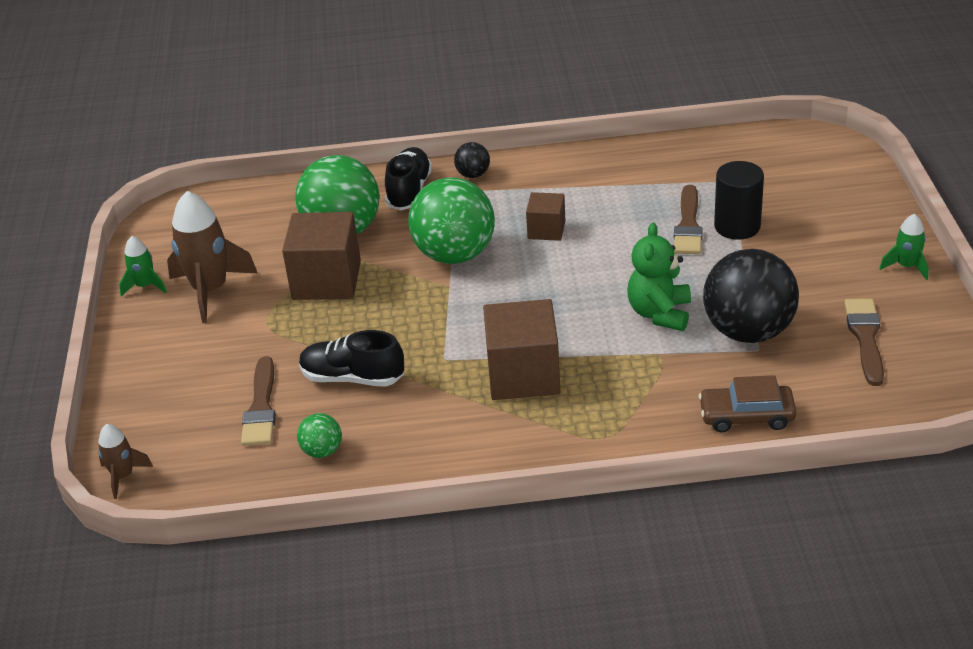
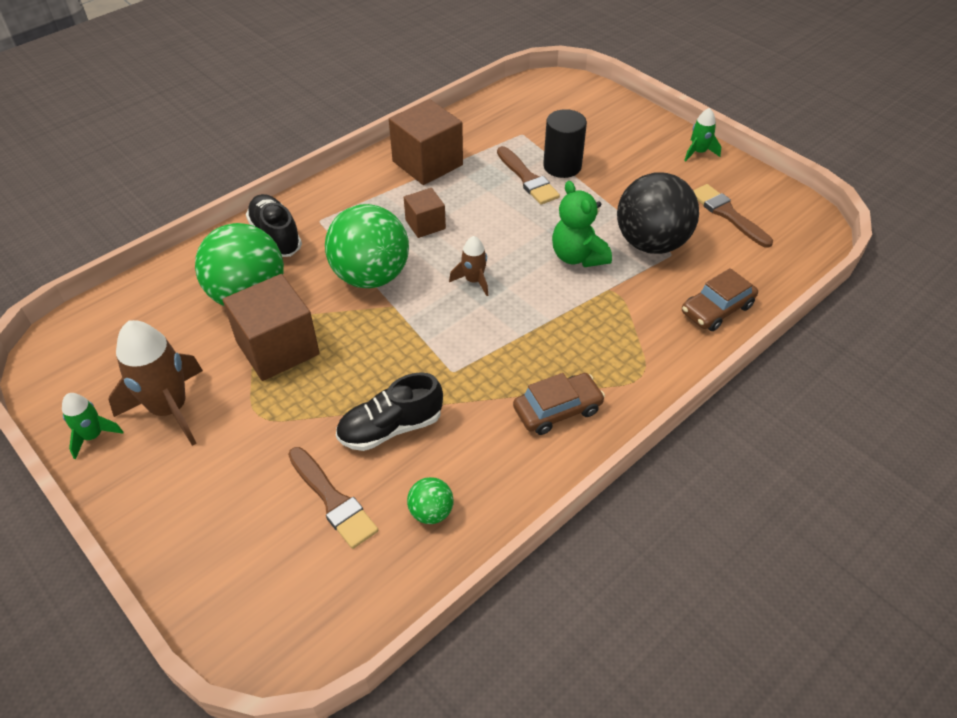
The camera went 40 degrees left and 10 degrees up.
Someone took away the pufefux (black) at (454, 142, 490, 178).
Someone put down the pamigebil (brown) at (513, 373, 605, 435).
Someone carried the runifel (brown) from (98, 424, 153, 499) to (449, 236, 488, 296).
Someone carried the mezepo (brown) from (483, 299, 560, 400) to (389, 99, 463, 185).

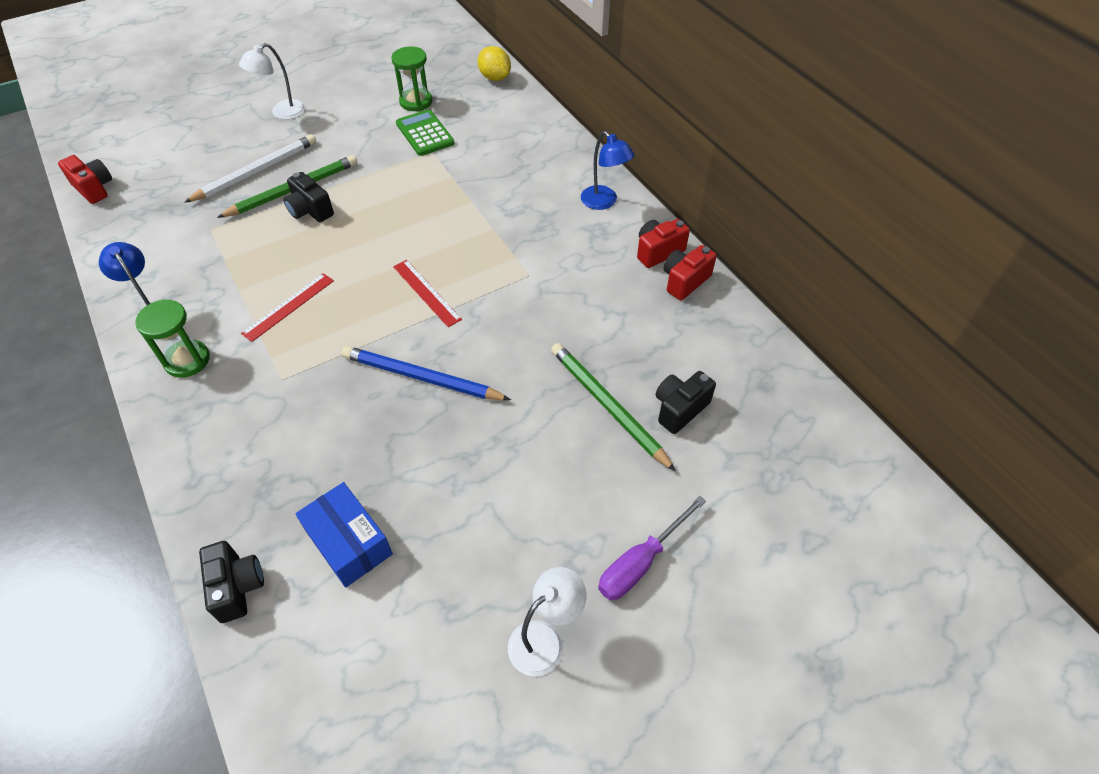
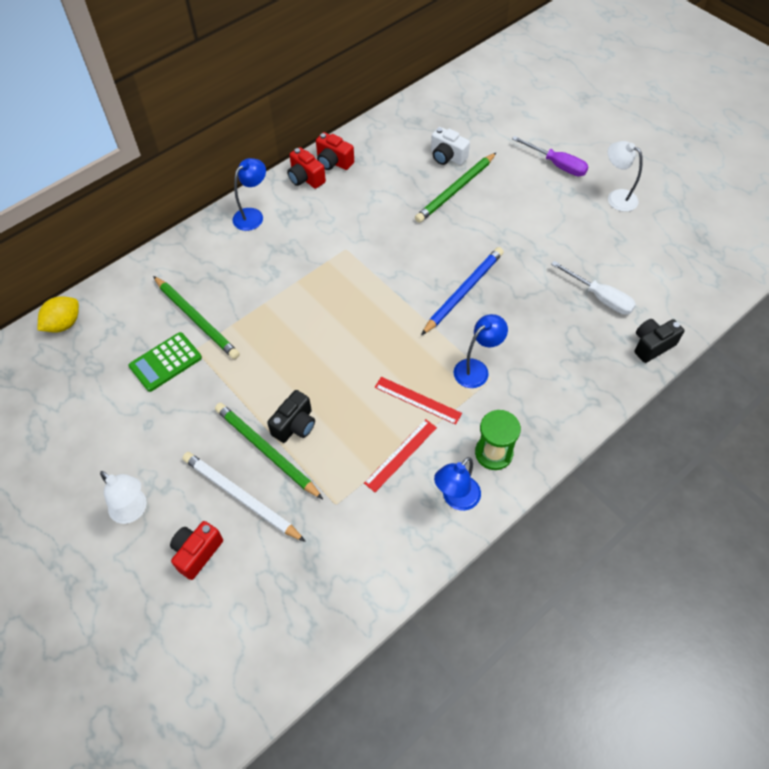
The camera went 100 degrees left and 5 degrees up.
Someone took away the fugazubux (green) at (391, 46, 432, 111).
Someone put down the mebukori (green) at (153, 276, 240, 359).
Someone put down the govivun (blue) at (454, 314, 508, 388).
Someone carried the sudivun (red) from (58, 155, 112, 204) to (170, 521, 223, 580).
Someone carried the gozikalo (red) from (393, 260, 462, 327) to (364, 419, 437, 492).
Someone swapped the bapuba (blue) at (295, 482, 393, 588) for the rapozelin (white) at (551, 261, 636, 315).
Someone repainted the sudivun (black) at (655, 371, 716, 434), which became the sudivun (white) at (431, 127, 470, 165).
Someone rotated the mebukori (blue) at (342, 346, 511, 400) by 150 degrees counterclockwise.

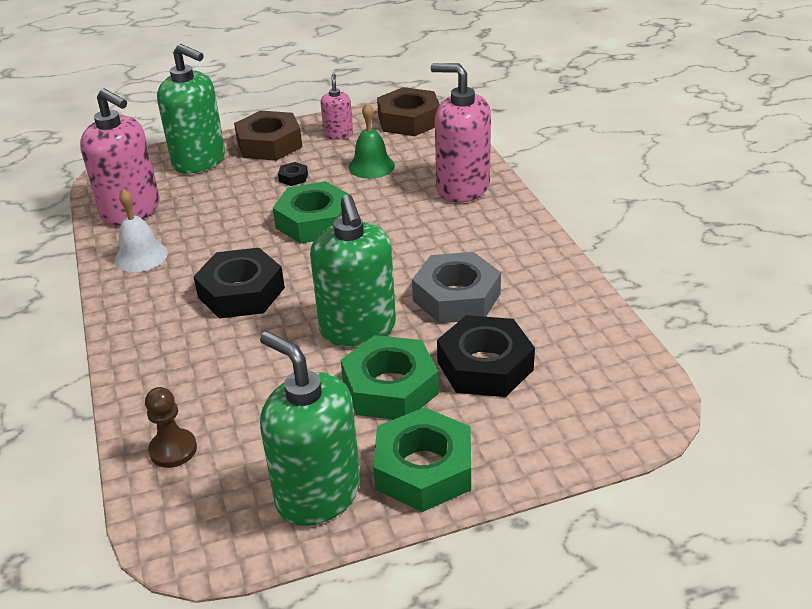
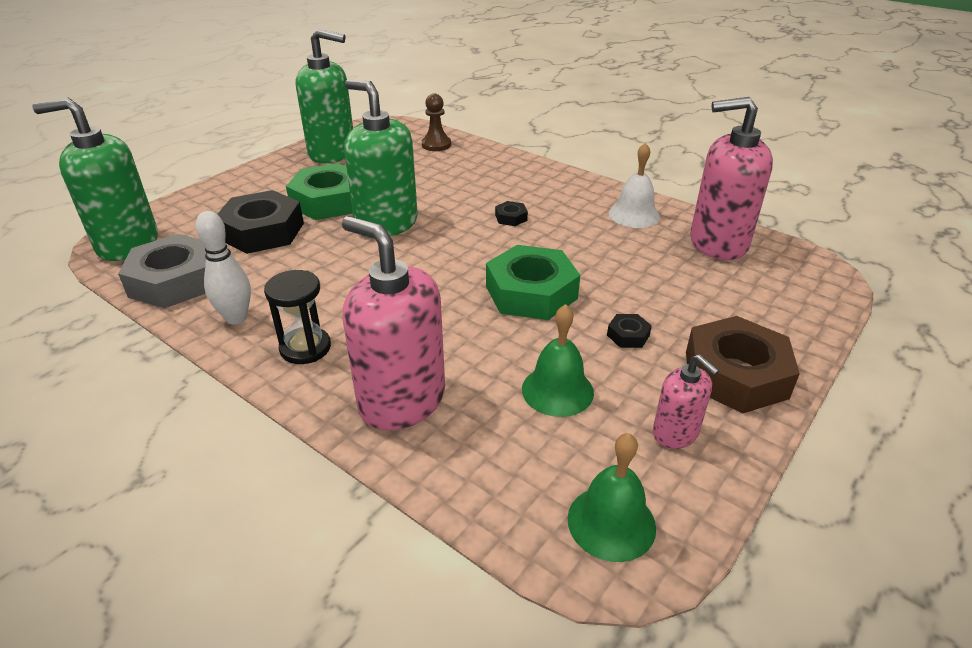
The camera went 145 degrees right and 0 degrees up.
Someone took away the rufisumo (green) at (373, 407, 471, 512).
Someone put down the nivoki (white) at (196, 211, 251, 324).
Someone put down the fugazubux (black) at (264, 270, 331, 364).
Someone carried the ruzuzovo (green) from (157, 44, 225, 174) to (32, 97, 158, 261).
Someone carried the rufisumo (grey) from (412, 252, 501, 323) to (118, 234, 207, 308).
Someone swapped the rufisumo (brown) at (377, 87, 440, 136) for the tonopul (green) at (568, 433, 656, 562).
Someone rotated the ruzuzovo (pink) at (431, 63, 491, 203) by 135 degrees counterclockwise.
Someone scaled the rufisumo (black) at (193, 248, 285, 319) by 0.42.

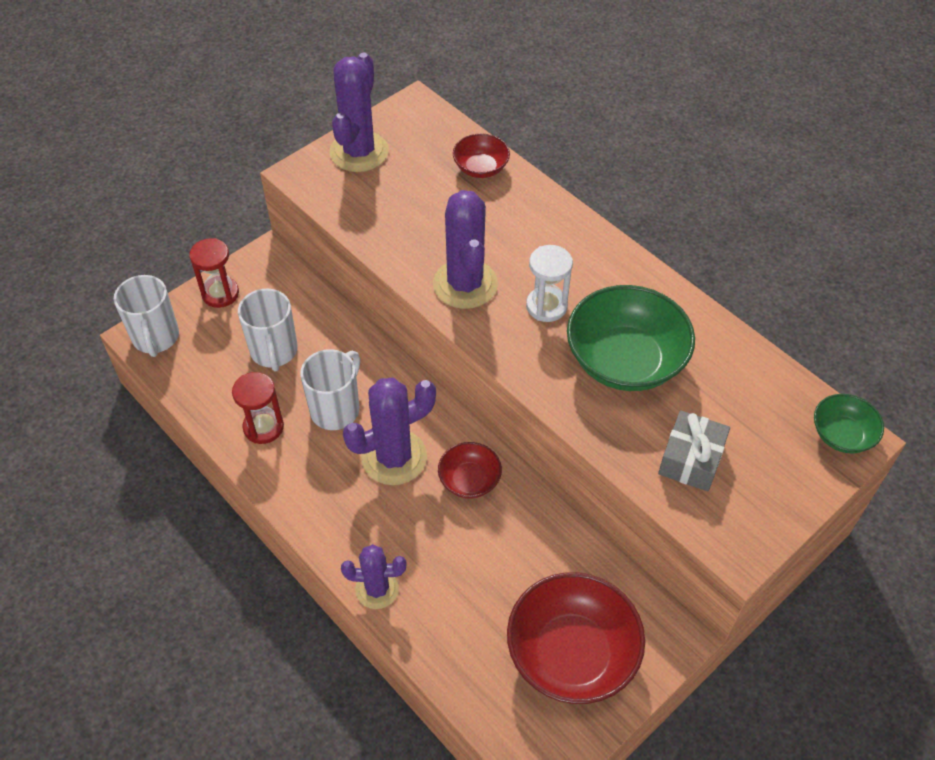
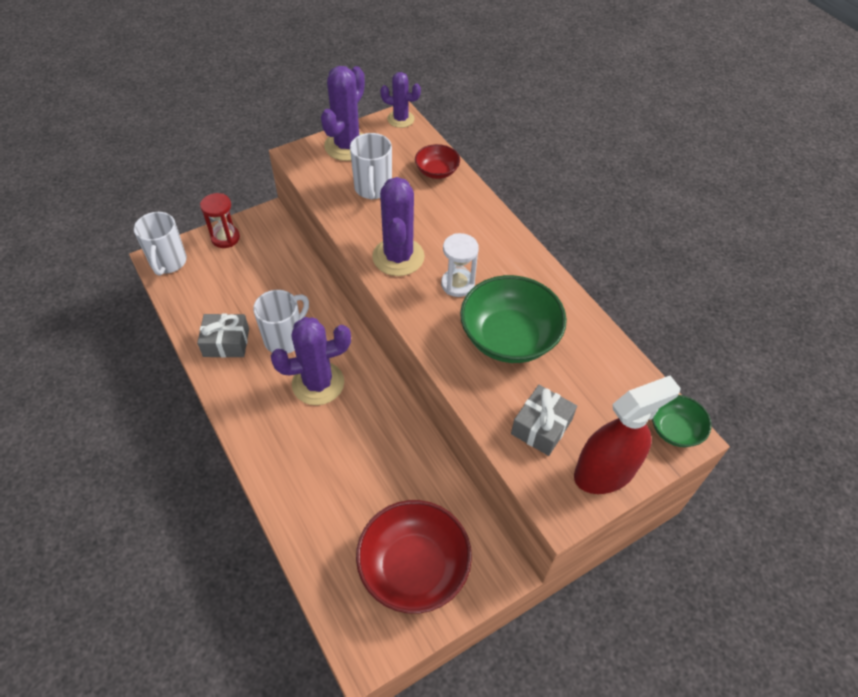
The camera went 10 degrees right and 0 degrees up.
Someone took away the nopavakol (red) at (438, 442, 502, 499).
Someone put down the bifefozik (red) at (574, 375, 681, 494).
Someone carried the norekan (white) from (238, 289, 297, 371) to (350, 133, 392, 200).
Someone carried the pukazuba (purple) from (341, 544, 406, 609) to (380, 72, 421, 128).
Someone swapped the fugazubux (red) at (232, 372, 284, 444) for the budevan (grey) at (197, 313, 249, 358).

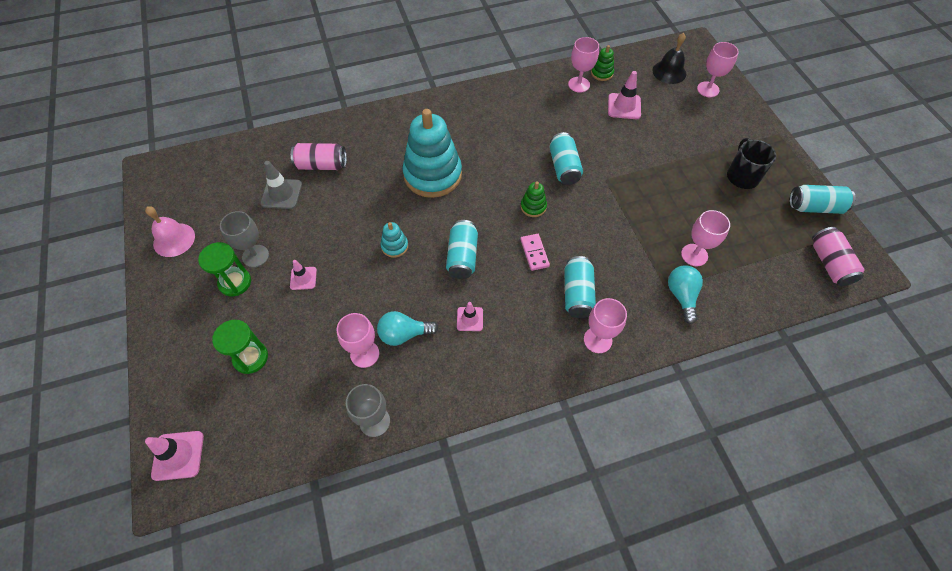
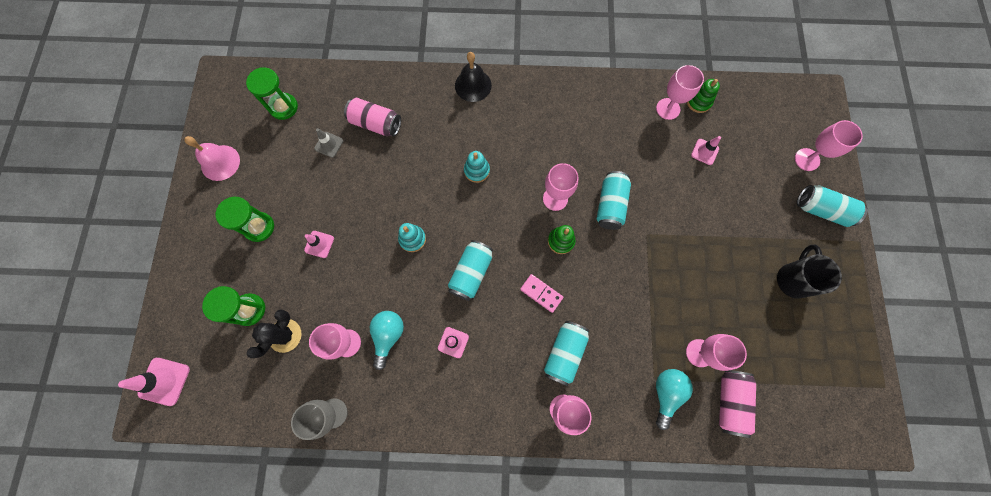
The camera went 20 degrees right and 15 degrees up.
Someone took away the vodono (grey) at (220, 211, 269, 267).
Someone put down the fugazubux (green) at (246, 67, 298, 120).
Someone put down the pukazuba (black) at (247, 310, 302, 358).
Someone put down the vodono (pink) at (543, 163, 579, 211).
Someone carried the tonopul (black) from (652, 33, 686, 84) to (455, 52, 492, 102).
Someone carried the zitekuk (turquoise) from (789, 185, 856, 214) to (797, 185, 868, 227).
Someone carried the zitekuk (pink) from (812, 227, 865, 286) to (719, 370, 756, 438).
Someone rotated the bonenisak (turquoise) at (377, 311, 438, 346) by 90 degrees clockwise.
Someone rotated the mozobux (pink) at (520, 234, 550, 271) by 60 degrees counterclockwise.
Someone scaled the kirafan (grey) at (260, 161, 302, 209) by 0.65.
Someone scaled the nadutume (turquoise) at (402, 109, 462, 198) by 0.43.
Someone scaled the kirafan (pink) at (608, 71, 641, 119) by 0.65.

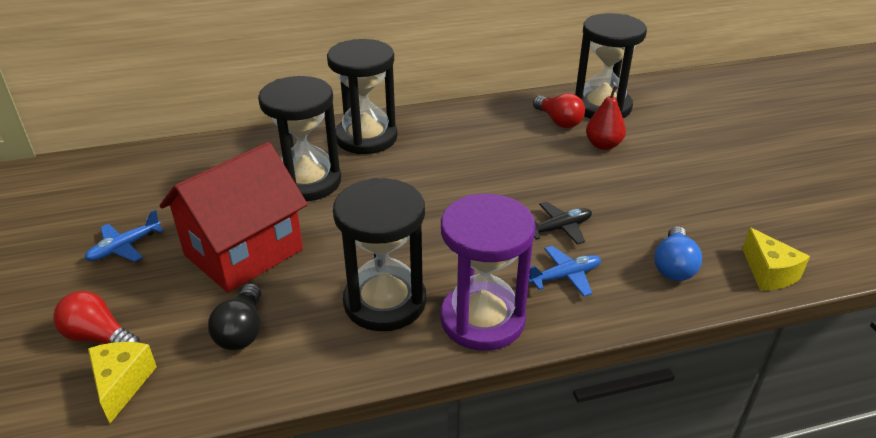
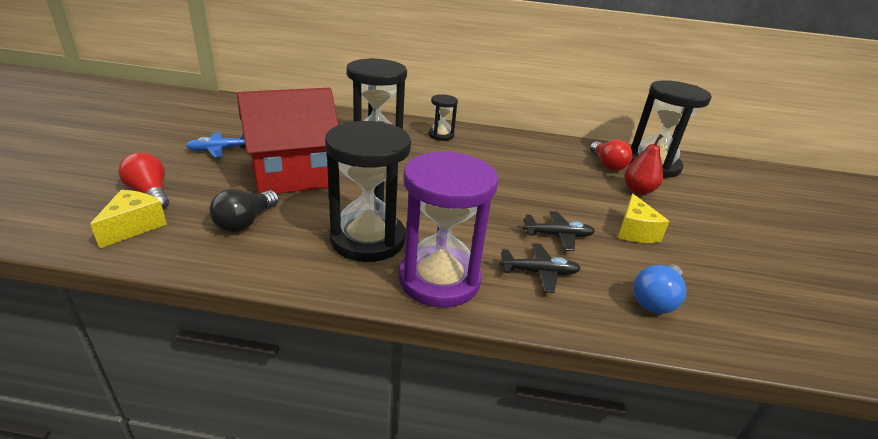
The camera went 20 degrees right and 5 degrees down.
Someone carried the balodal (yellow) from (742, 227, 810, 290) to (618, 193, 670, 243).
Someone repainted the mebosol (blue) at (529, 246, 601, 297), which became the mebosol (black) at (499, 243, 581, 293).
Someone scaled the fugazubux (black) at (327, 39, 397, 154) by 0.51.

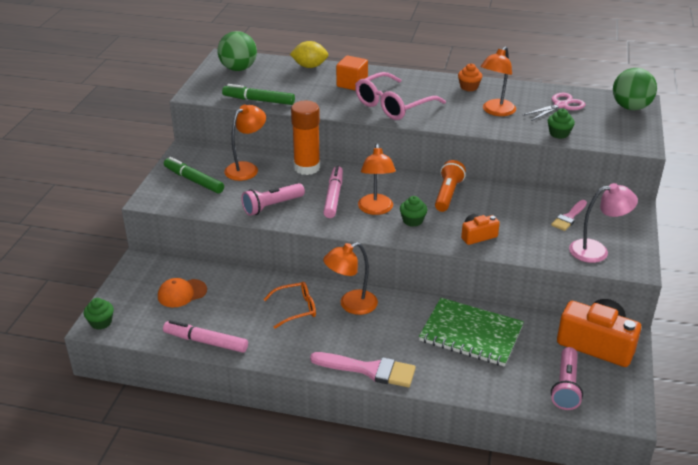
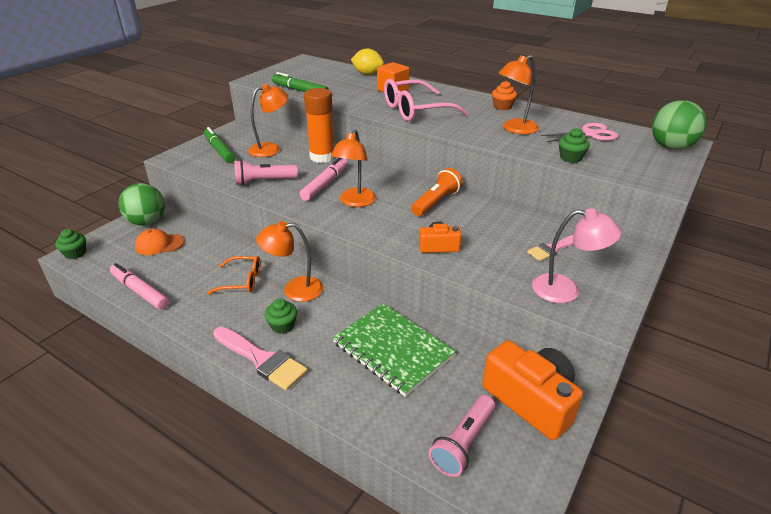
The camera went 20 degrees right and 0 degrees up.
Someone carried the pufefux (green) from (217, 31, 257, 71) to (119, 183, 165, 226).
Someone carried the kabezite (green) from (400, 196, 428, 227) to (265, 299, 297, 334).

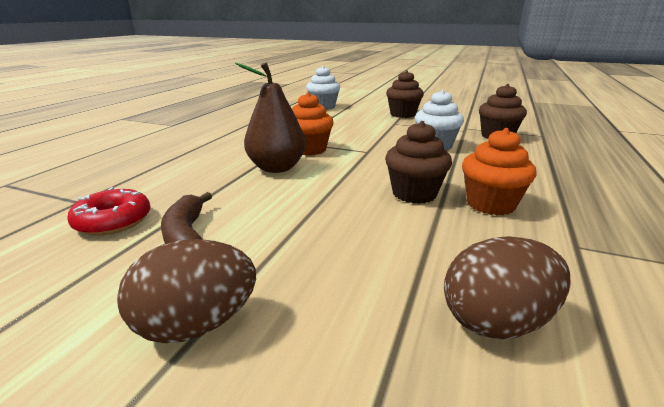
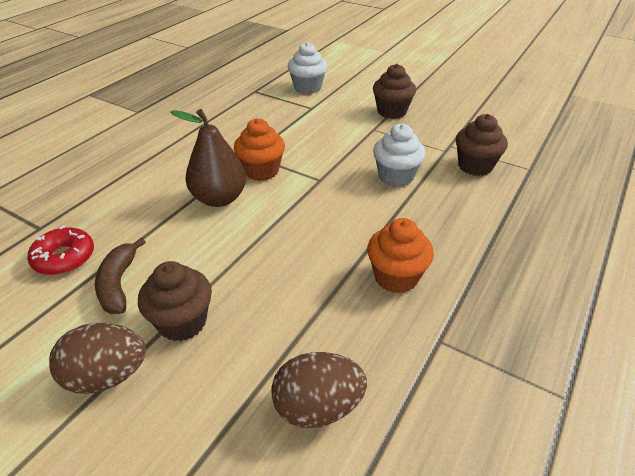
The camera went 10 degrees right and 15 degrees up.
Someone carried the kabezite (brown) from (385, 121, 452, 204) to (138, 261, 212, 341).

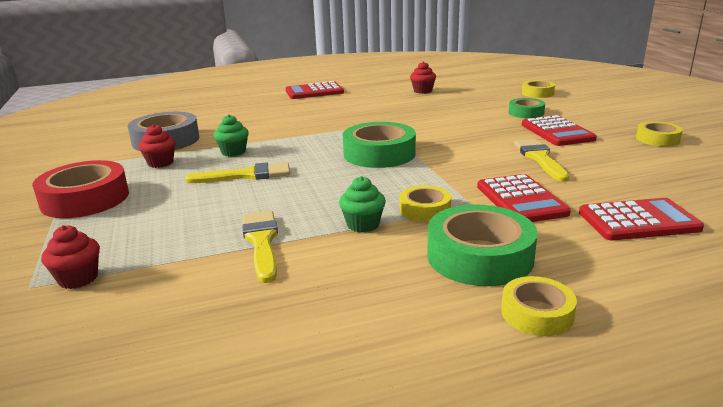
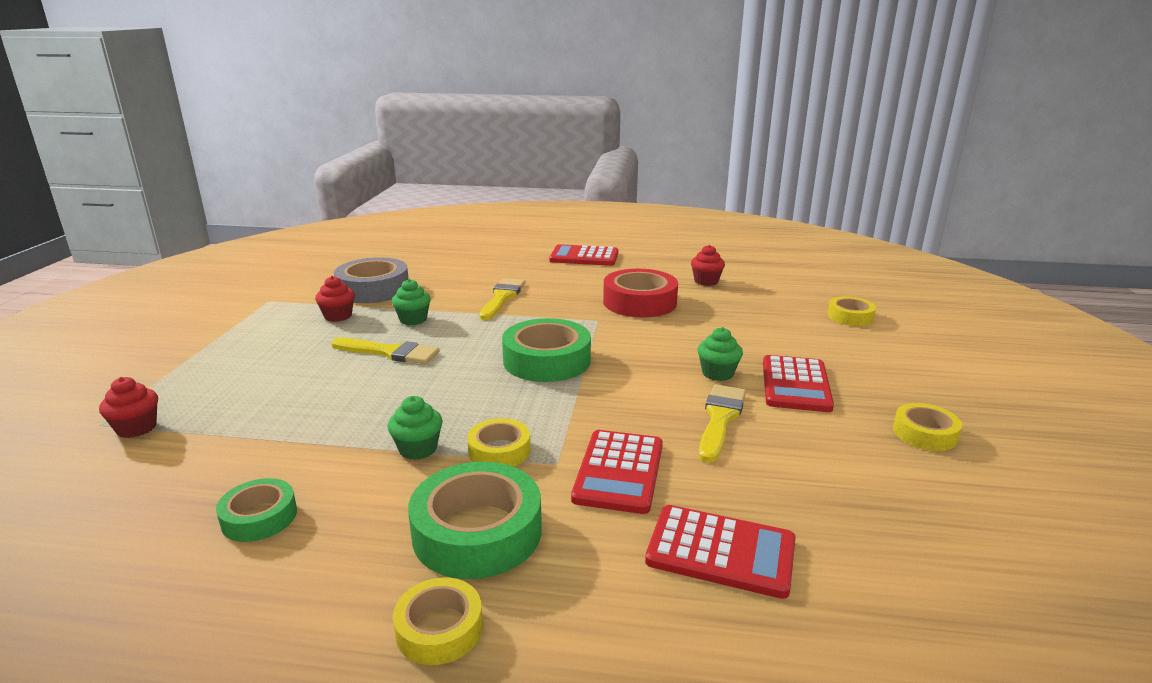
The camera went 25 degrees right and 0 degrees up.
Someone put down the kabezite (green) at (698, 327, 743, 381).
Someone carried the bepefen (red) from (32, 160, 129, 218) to (603, 269, 678, 317).
Someone carried the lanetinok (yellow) from (242, 211, 278, 283) to (479, 278, 525, 320).
Someone carried the bepefen (green) from (509, 98, 545, 118) to (216, 478, 297, 542).

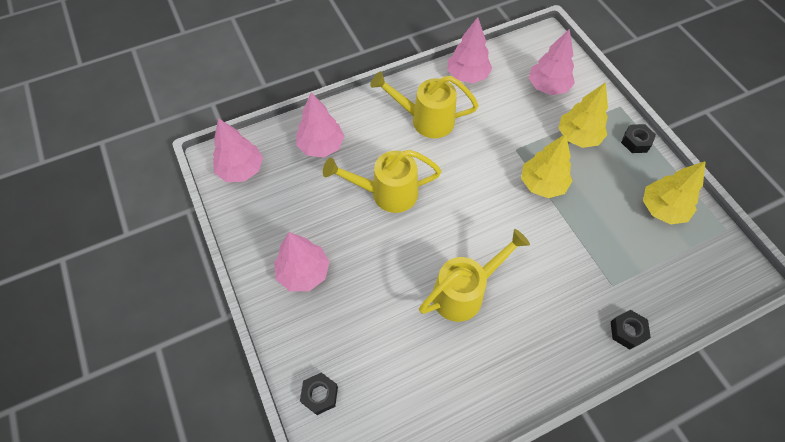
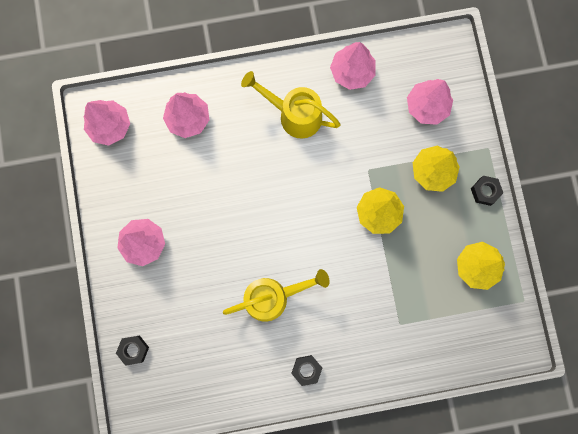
The camera went 15 degrees right and 20 degrees up.
Someone took away the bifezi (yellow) at (323, 150, 442, 213).
Someone carried the rufisumo (black) from (611, 310, 651, 349) to (292, 355, 322, 386).

